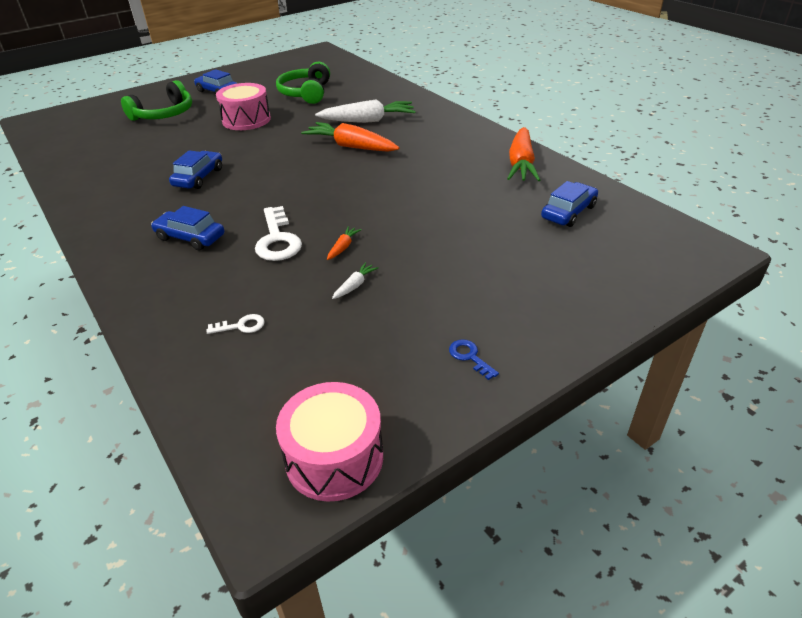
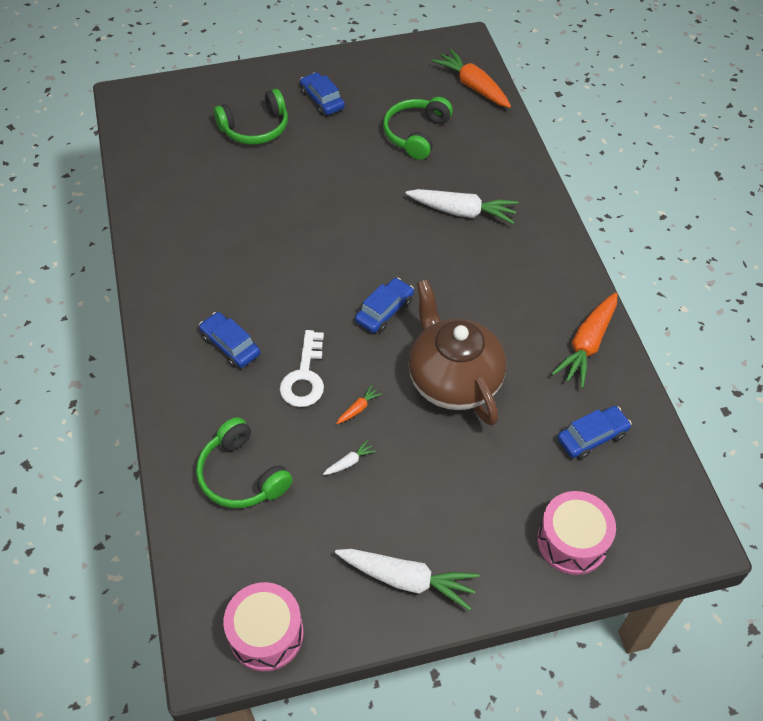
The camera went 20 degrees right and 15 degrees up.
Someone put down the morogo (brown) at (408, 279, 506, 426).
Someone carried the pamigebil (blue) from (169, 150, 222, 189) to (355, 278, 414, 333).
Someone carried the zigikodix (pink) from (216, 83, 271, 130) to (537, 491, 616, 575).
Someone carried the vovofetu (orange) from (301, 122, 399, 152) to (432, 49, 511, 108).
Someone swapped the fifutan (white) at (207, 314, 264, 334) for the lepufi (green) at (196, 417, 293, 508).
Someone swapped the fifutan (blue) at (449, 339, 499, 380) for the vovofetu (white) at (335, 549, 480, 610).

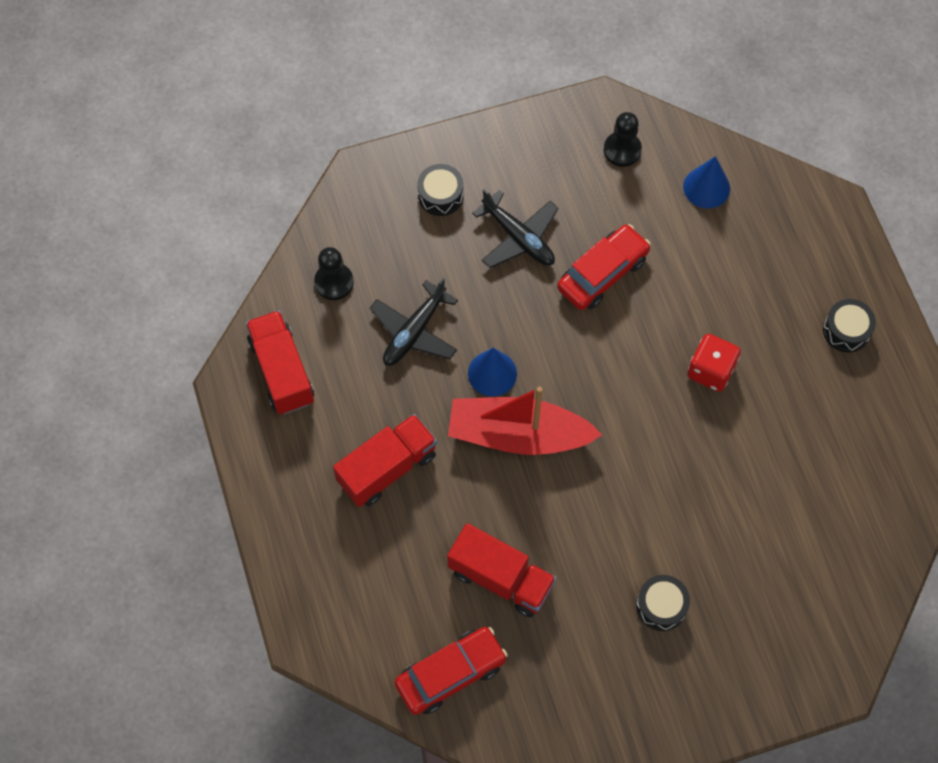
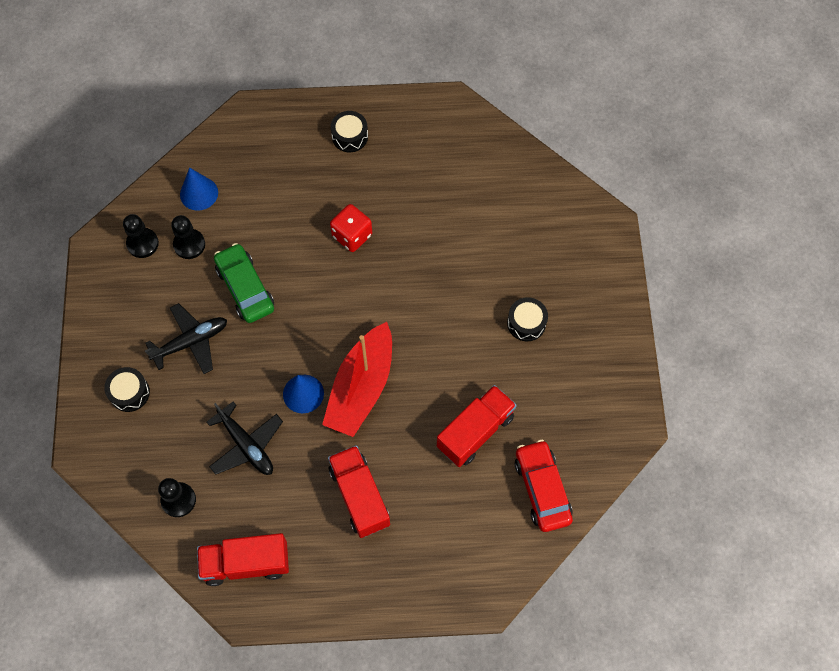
The camera went 75 degrees left and 0 degrees up.
Someone put down the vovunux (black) at (171, 215, 205, 259).
Someone repainted the pamigebil (red) at (557, 224, 651, 310), which became the pamigebil (green) at (214, 243, 274, 323).

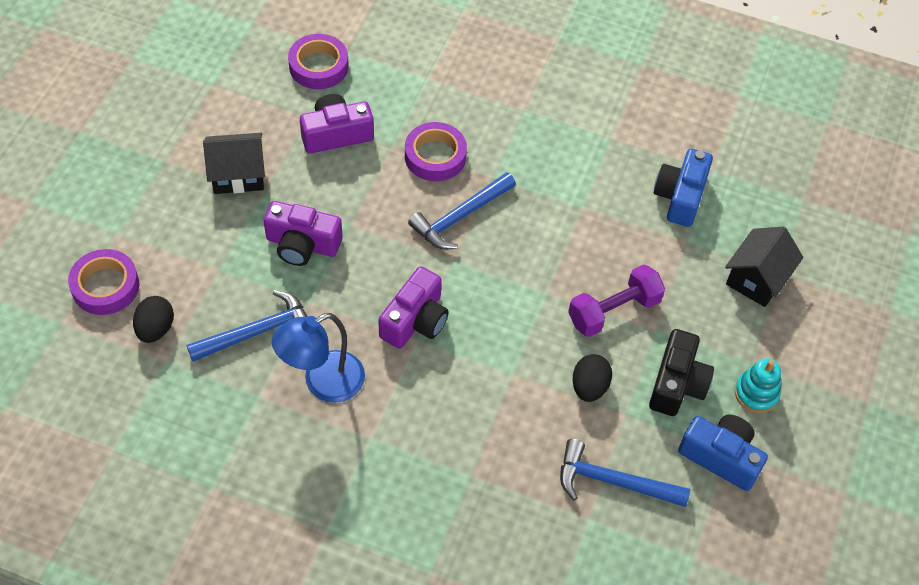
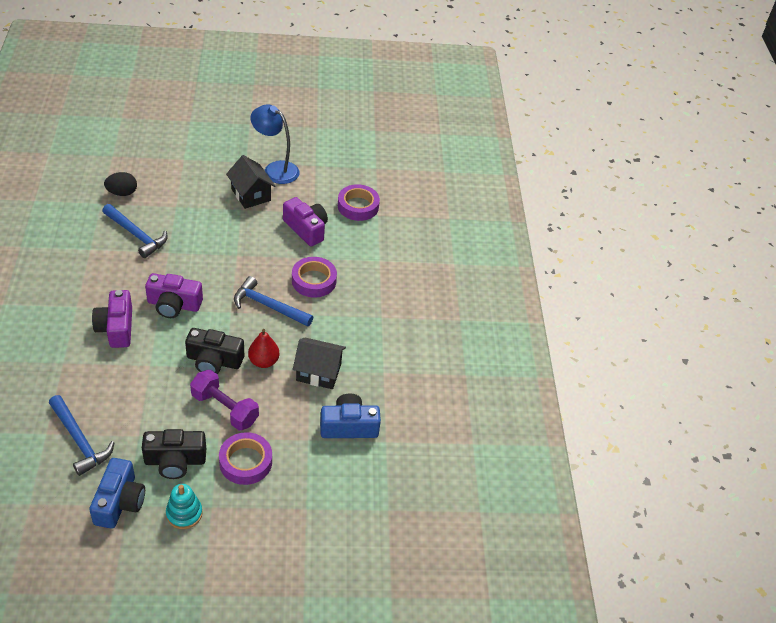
The camera went 65 degrees right and 10 degrees down.
Someone took away the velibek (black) at (573, 354, 612, 402).
Someone put down the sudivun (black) at (185, 328, 244, 374).
Someone put down the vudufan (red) at (248, 329, 279, 368).
Someone carried the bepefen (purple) from (68, 249, 139, 315) to (219, 432, 272, 485).
Someone carried the sudivun (purple) from (264, 201, 343, 266) to (92, 290, 132, 348).
Someone carried the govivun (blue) from (272, 313, 365, 403) to (250, 104, 299, 184).
Someone carried the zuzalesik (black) from (725, 227, 804, 307) to (293, 337, 346, 389).
Someone rotated the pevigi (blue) at (560, 439, 690, 507) by 150 degrees clockwise.

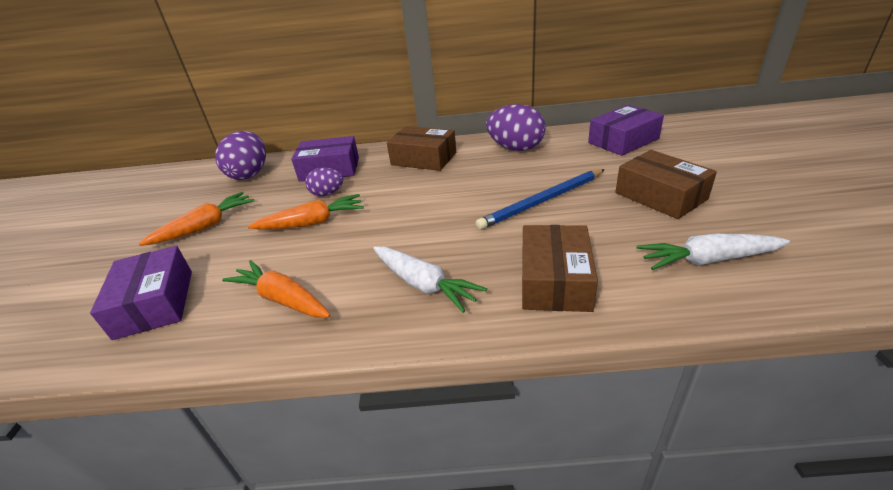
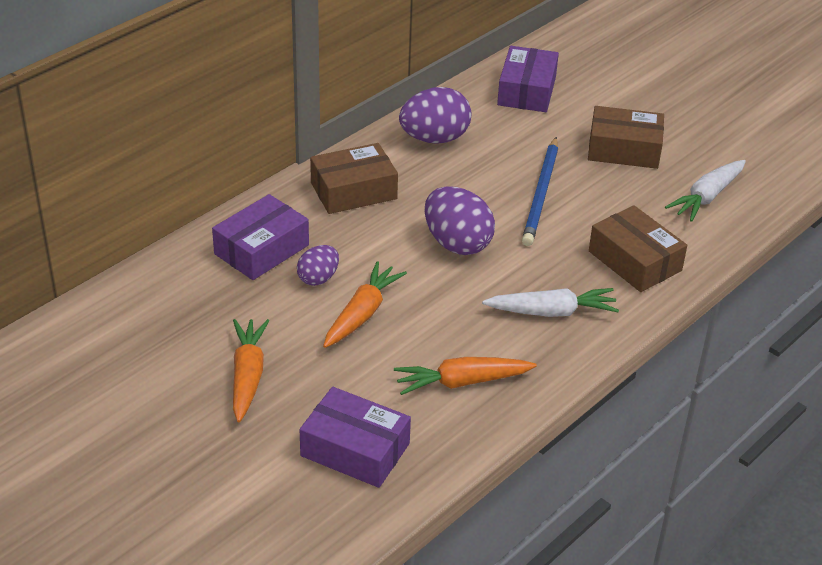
The camera went 50 degrees left and 5 degrees up.
Someone carried the velibek (purple) from (215, 131, 266, 180) to (424, 186, 495, 255).

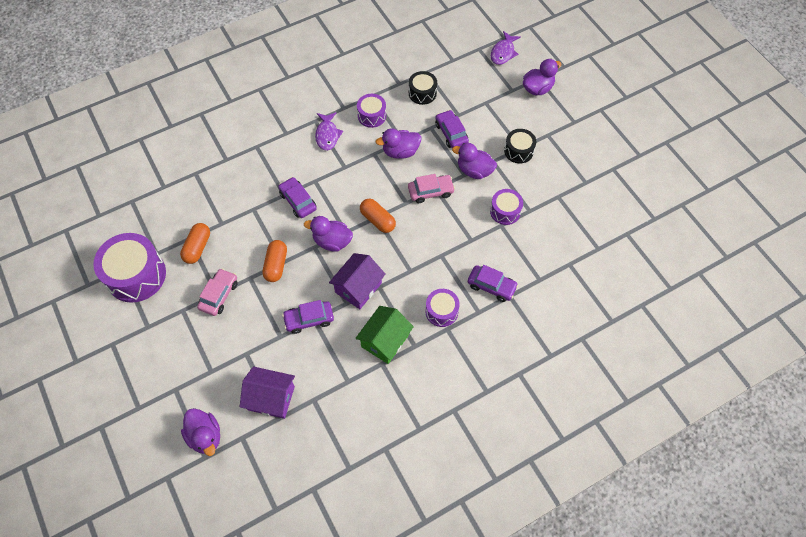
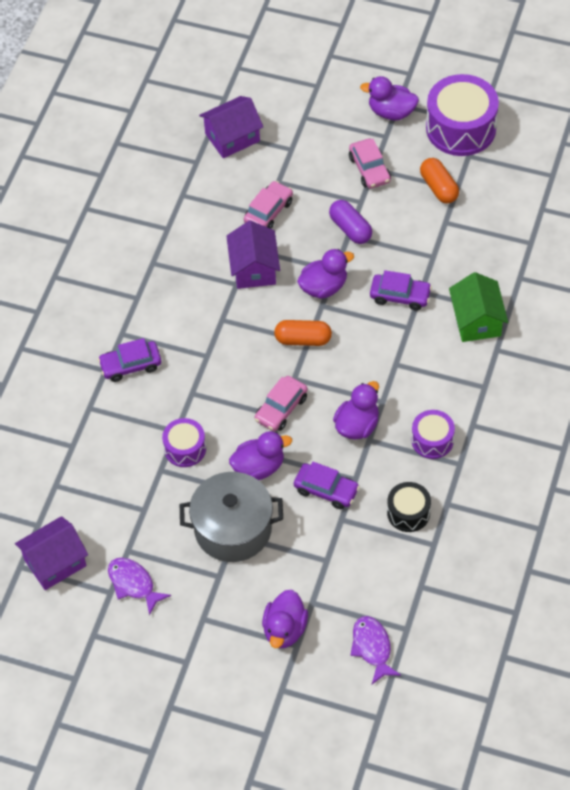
The camera went 140 degrees right and 5 degrees down.
Someone took away the zigikodix (purple) at (425, 289, 460, 327).
Someone put down the zuzalesik (purple) at (15, 516, 88, 590).
Someone carried the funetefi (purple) from (181, 408, 220, 456) to (360, 76, 419, 120).
Someone carried the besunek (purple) from (315, 112, 343, 151) to (108, 558, 171, 616).
Someone carried the zuzalesik (green) from (355, 306, 414, 364) to (449, 272, 508, 342).
Someone swapped the zigikodix (black) at (504, 129, 536, 163) for the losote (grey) at (180, 472, 283, 562).
Someone repainted the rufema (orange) at (262, 240, 287, 282), which became the rufema (purple) at (329, 200, 372, 244).
Someone repainted the pamigebil (purple) at (282, 300, 334, 334), which became the pamigebil (pink) at (244, 181, 293, 229).

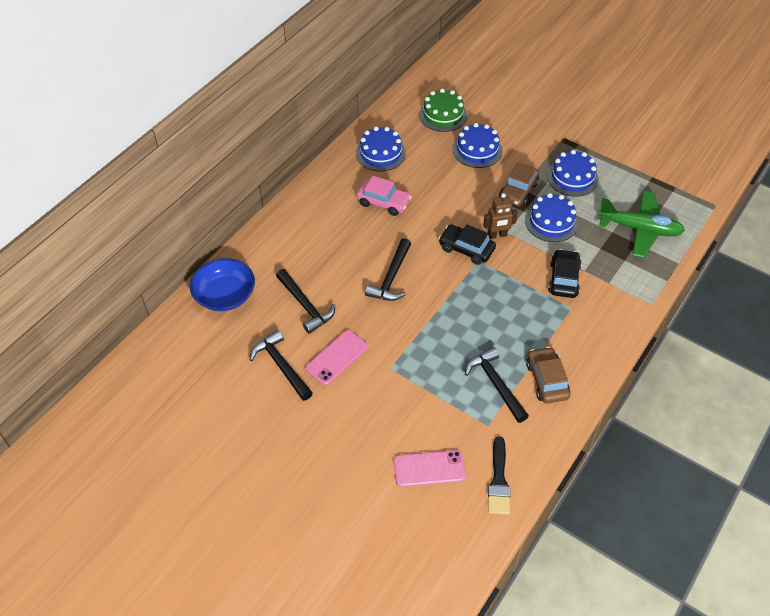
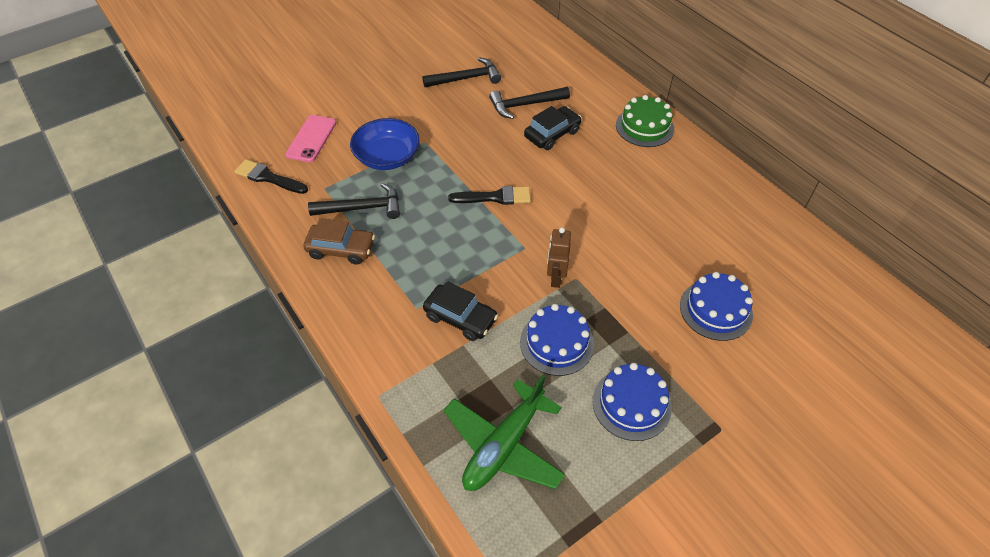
The camera went 110 degrees right and 0 degrees up.
Someone took away the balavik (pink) at (306, 330, 368, 385).
Someone took away the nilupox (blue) at (356, 127, 406, 171).
Someone took away the pamigebil (pink) at (357, 176, 412, 216).
Someone took away the pevigi (black) at (365, 238, 411, 301).
Someone took away the pamigebil (brown) at (499, 162, 539, 207).
Someone put down the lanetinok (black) at (448, 186, 531, 205).
Someone carried the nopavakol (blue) from (190, 258, 255, 311) to (350, 118, 420, 170).
Someone carried the nilupox (green) from (419, 89, 467, 132) to (616, 95, 674, 147).
Someone carried the pamigebil (black) from (439, 224, 496, 265) to (524, 106, 581, 150).

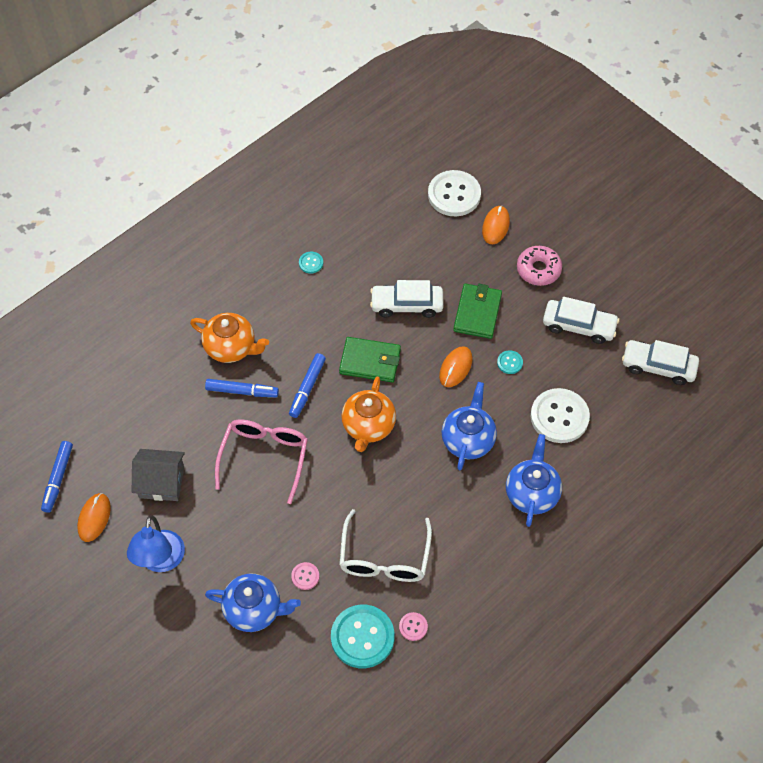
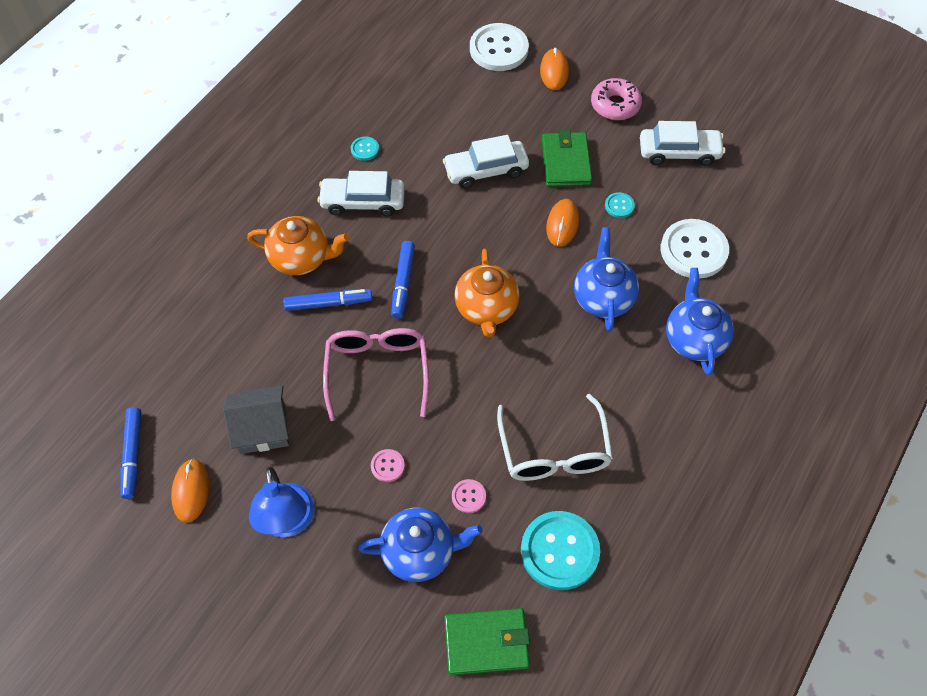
The camera went 15 degrees left and 0 degrees up.
Someone carried the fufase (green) from (339, 337, 401, 382) to (444, 608, 530, 675).
Someone carried the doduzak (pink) from (399, 612, 428, 641) to (371, 449, 405, 482).
Someone carried the pamigebil (white) from (622, 340, 699, 385) to (317, 171, 405, 216).

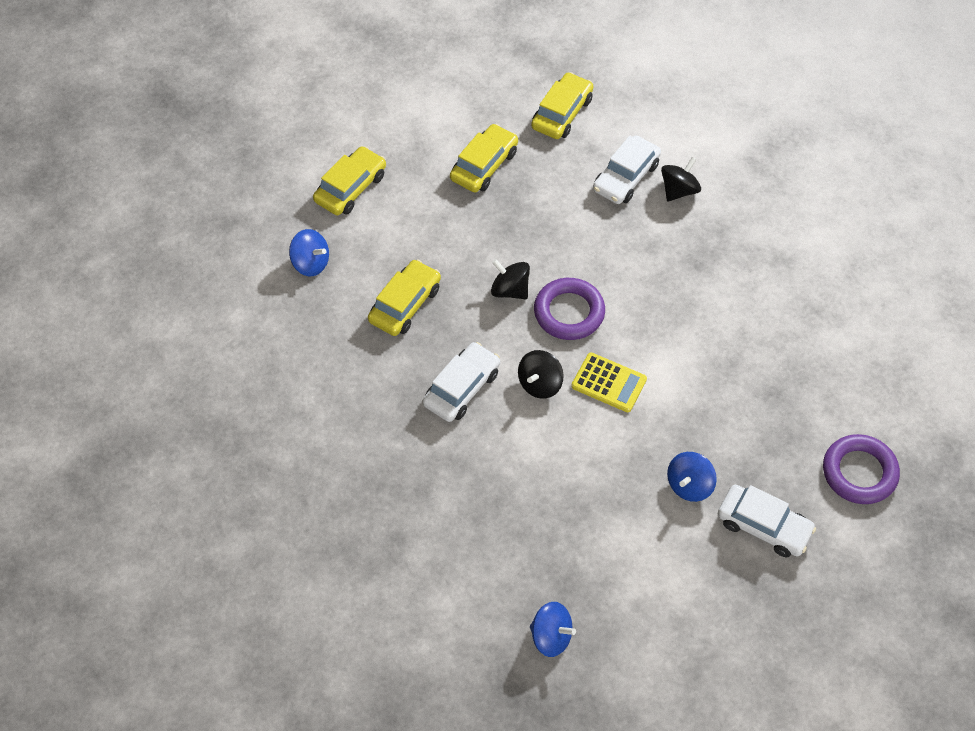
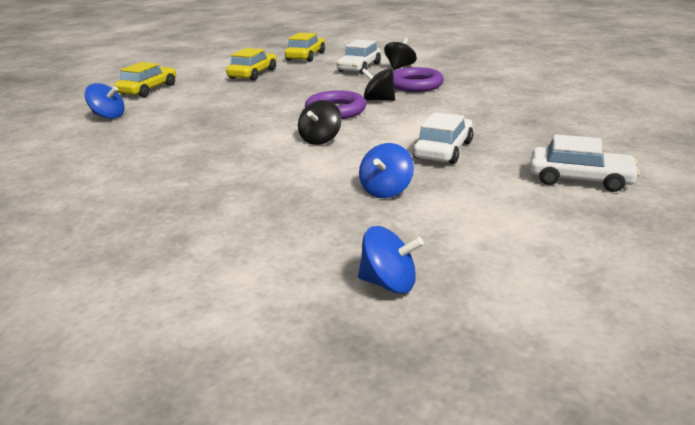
The camera went 10 degrees left and 30 degrees down.
Someone took away the pamigebil (yellow) at (368, 259, 441, 336).
Someone took away the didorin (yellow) at (571, 353, 647, 412).
Someone carried the pamigebil (white) from (422, 342, 500, 422) to (413, 112, 473, 164).
Someone carried the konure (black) from (491, 259, 530, 299) to (361, 68, 395, 101).
Someone carried the konure (blue) from (667, 452, 717, 502) to (359, 143, 414, 198).
Someone carried the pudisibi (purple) from (823, 434, 900, 504) to (393, 67, 444, 92).

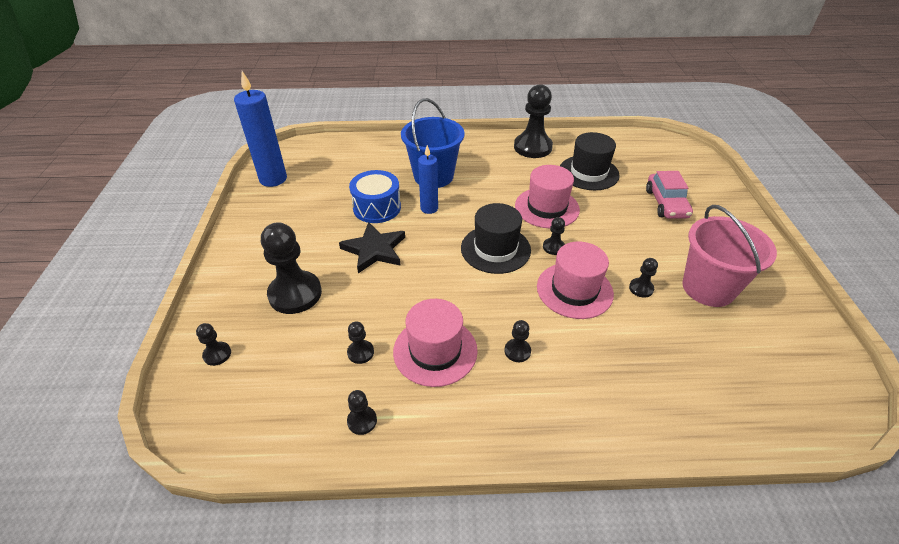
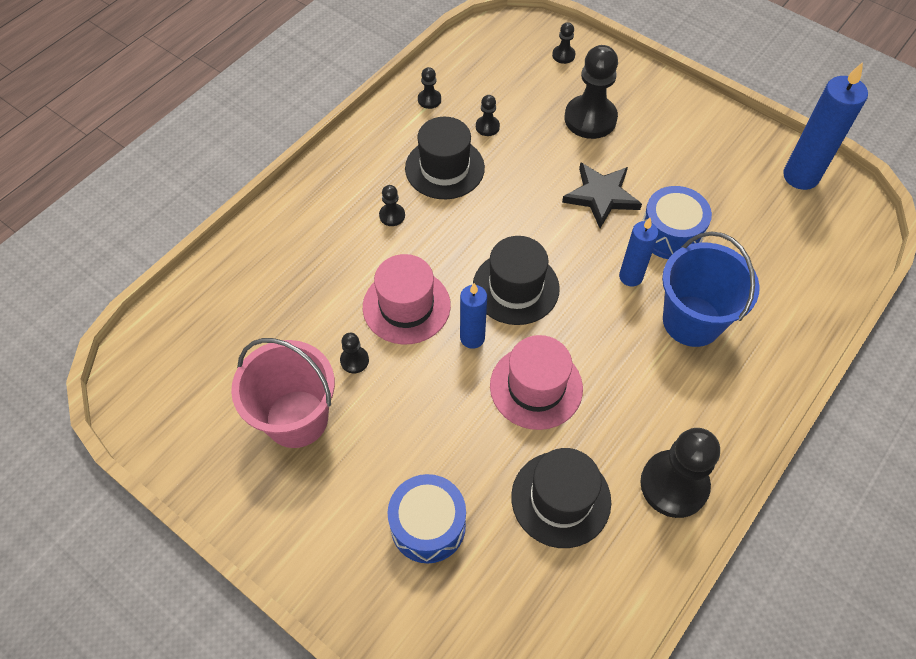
The camera went 130 degrees right and 15 degrees up.
Someone swapped the vovunux (black) at (543, 217, 565, 255) for the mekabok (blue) at (460, 283, 487, 349).
Someone swapped the pamigebil (pink) at (646, 171, 693, 219) for the zigikodix (blue) at (388, 474, 466, 563).
Someone repainted the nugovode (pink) at (393, 299, 478, 387), which became the nugovode (black) at (405, 117, 485, 199).

